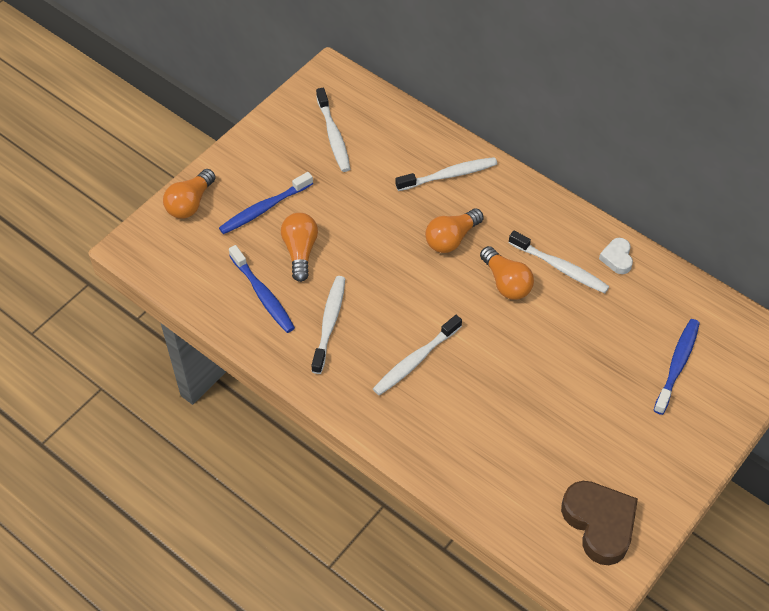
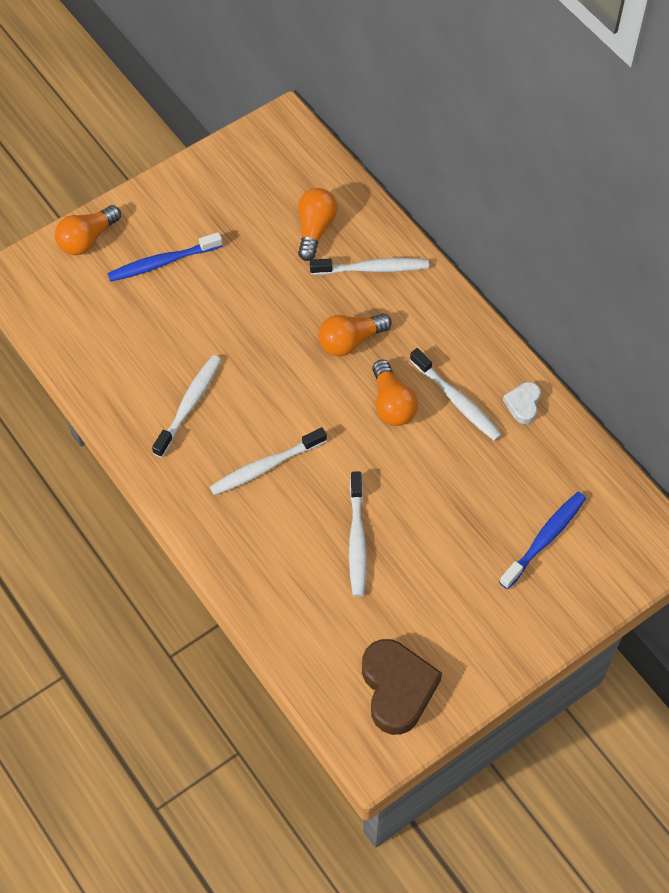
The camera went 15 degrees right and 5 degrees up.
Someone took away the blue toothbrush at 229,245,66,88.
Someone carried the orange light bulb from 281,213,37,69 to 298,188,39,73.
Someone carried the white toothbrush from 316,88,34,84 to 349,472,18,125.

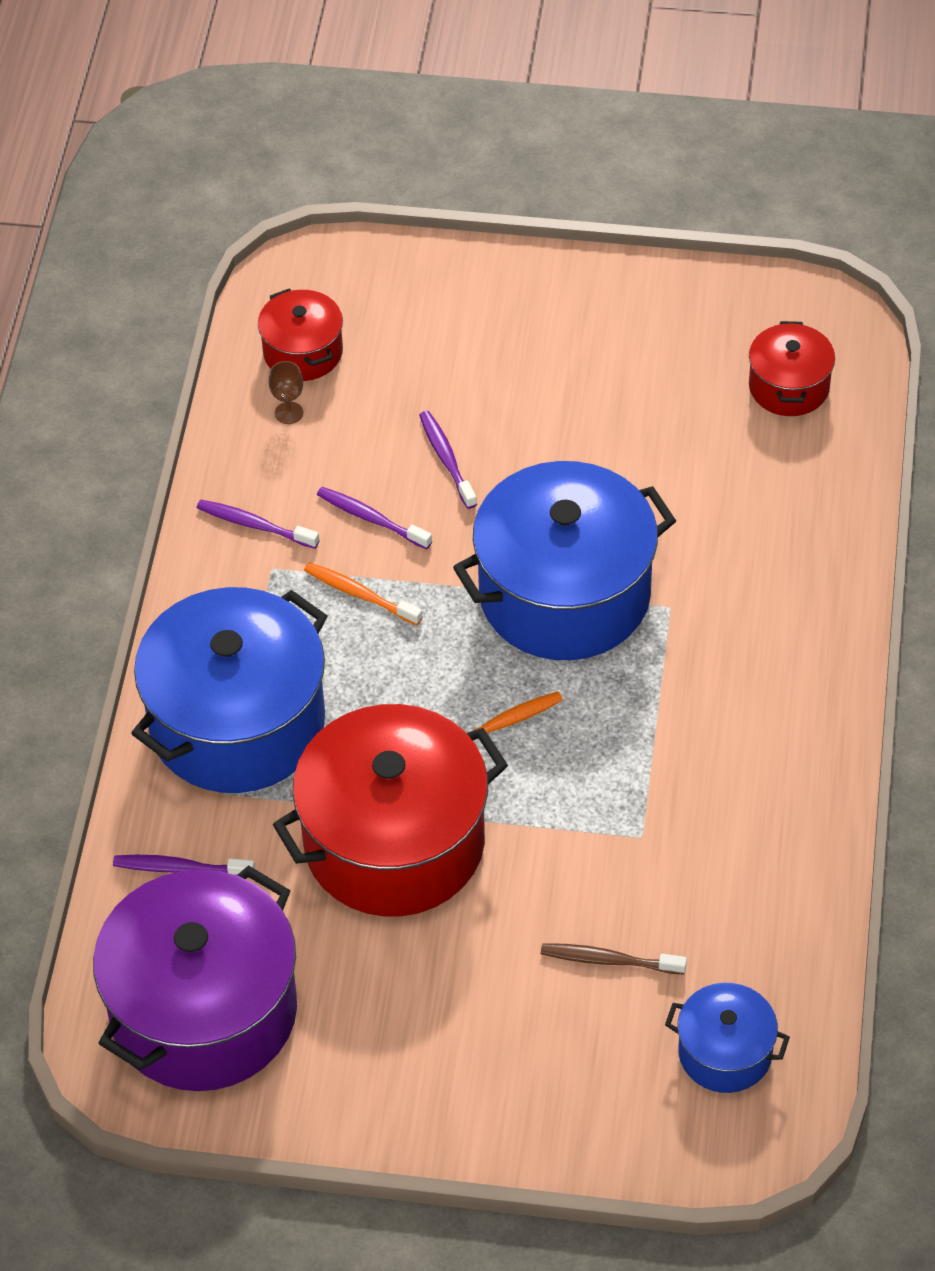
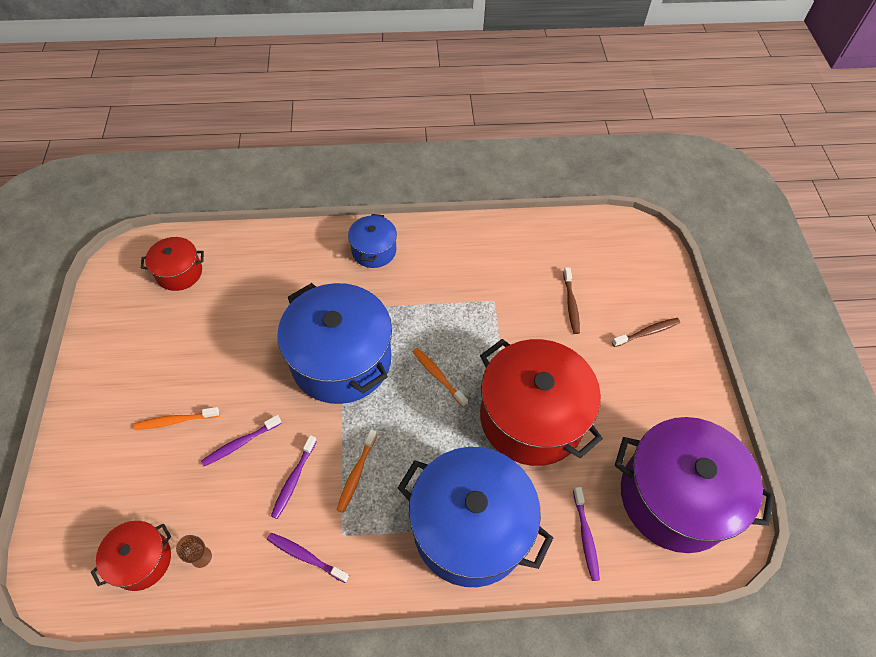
The camera went 105 degrees left and 5 degrees up.
Someone put down the orange toothbrush at 133,407,87,23.
Someone put down the brown toothbrush at 612,318,68,29.
Someone carried the blue pot from 665,983,125,110 to 348,214,49,54.
Someone rotated the purple toothbrush at 197,500,122,49 by 105 degrees clockwise.

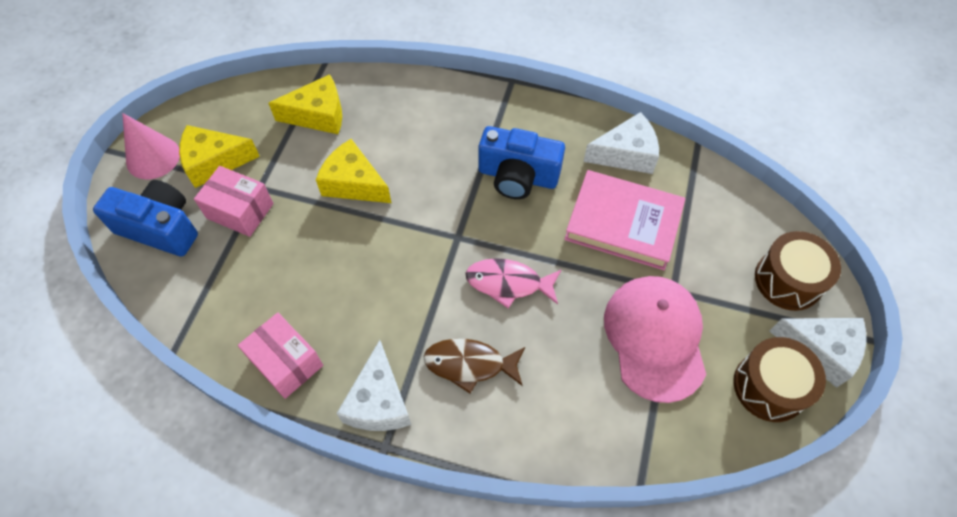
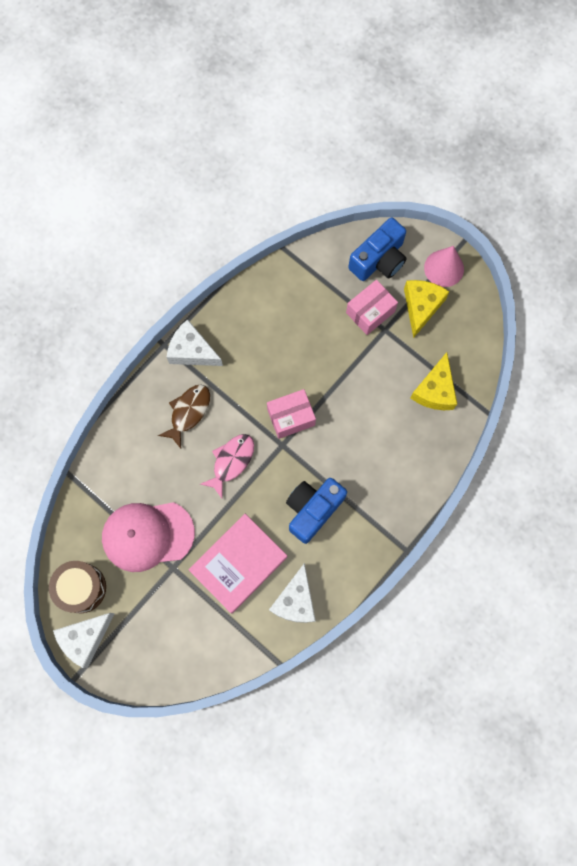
The camera went 115 degrees right and 15 degrees up.
Someone took away the yellow cheese at 316,139,75,64.
Someone took away the brown drum at 755,231,86,80.
Someone carried the pink box from 238,313,85,86 to 267,389,49,50.
Someone rotated the pink cap at 604,276,102,127 by 150 degrees clockwise.

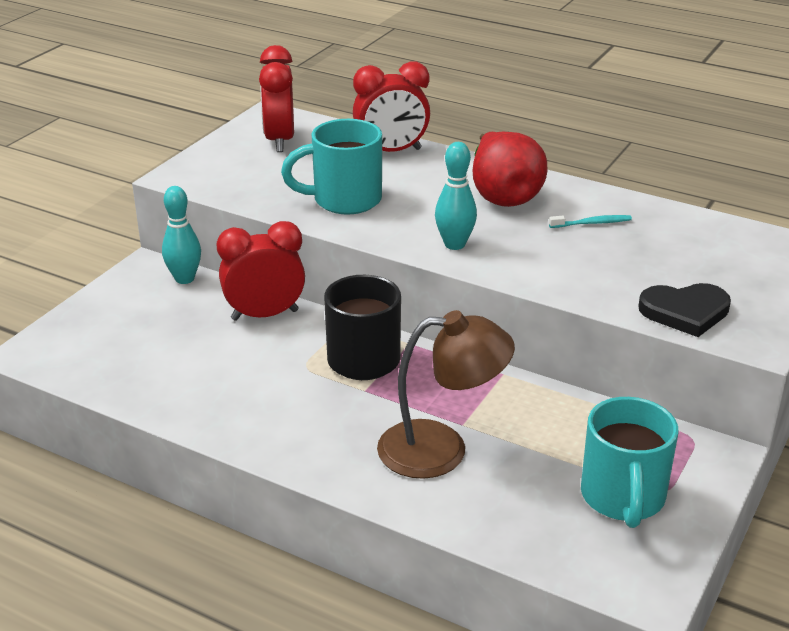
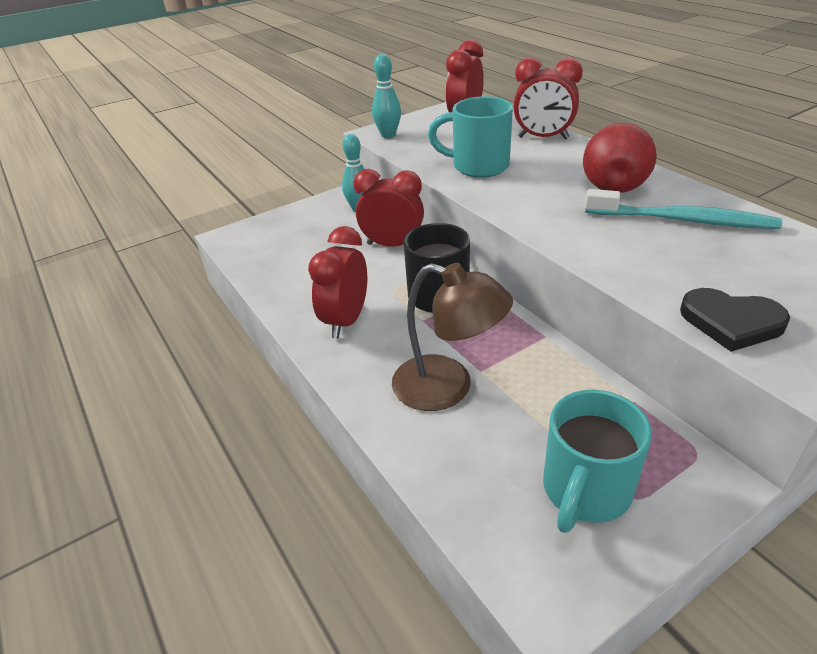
The camera went 30 degrees right and 5 degrees up.
Someone put down the red clock at 308,226,59,113.
Someone carried the turquoise bowling pin from 435,142,42,108 to 372,54,29,84.
Someone scaled the turquoise toothbrush at 549,215,83,13 by 2.25.

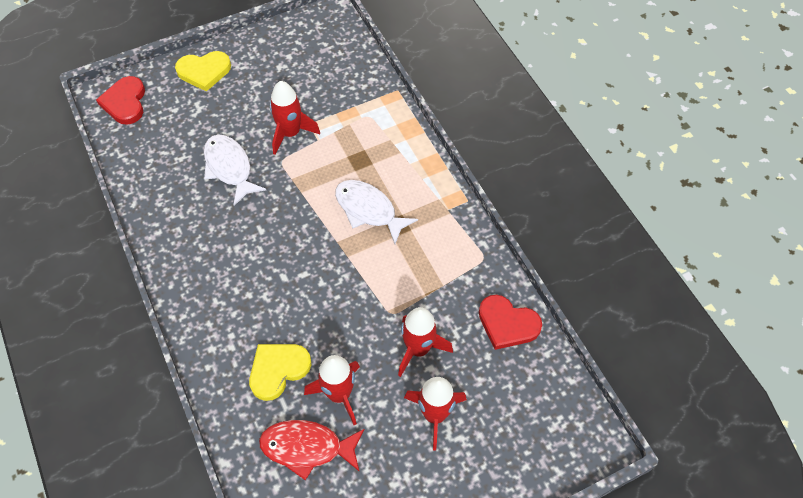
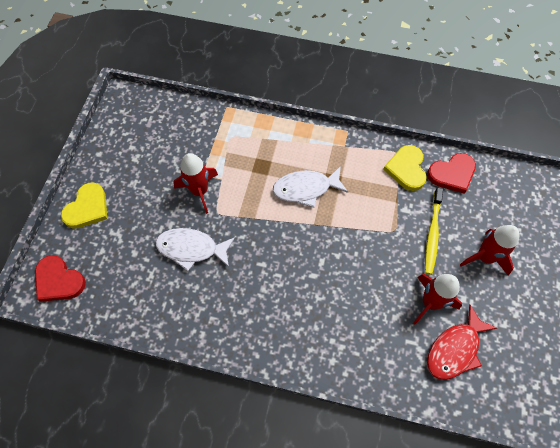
The camera went 50 degrees left and 5 degrees up.
Someone carried the yellow heart from 249,344,62,57 to 383,145,44,46.
Someone swapped the red rocket at 398,307,55,70 for the yellow toothbrush at 425,187,18,88.

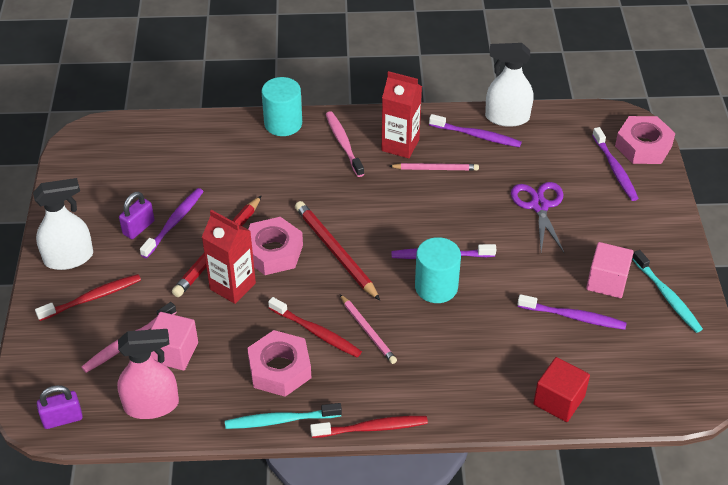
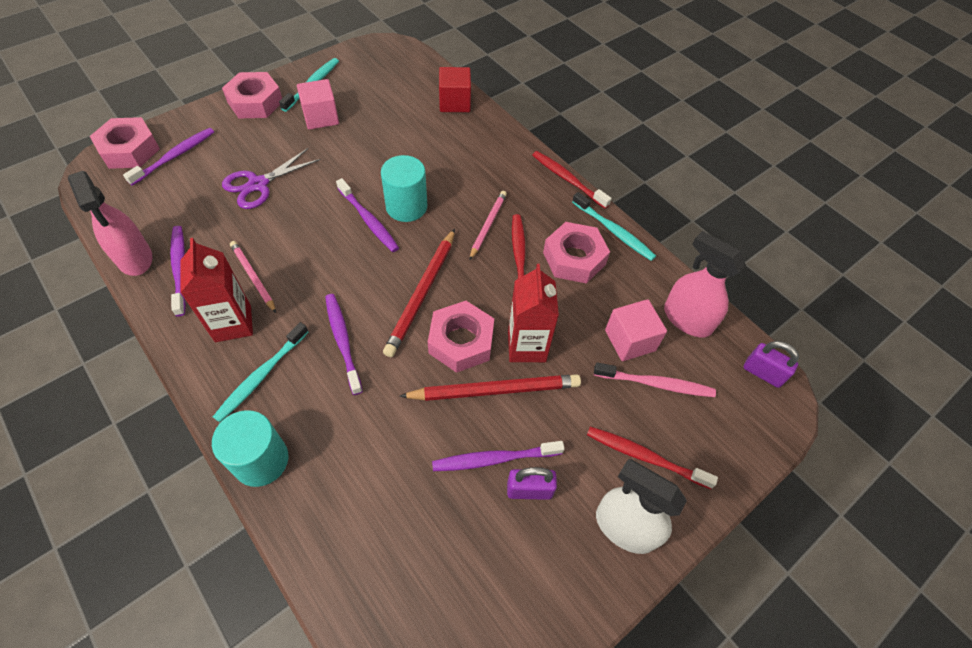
The camera went 130 degrees left and 10 degrees up.
Someone put down the pink nut at 222,72,60,46.
Someone carried the purple toothbrush from 517,294,110,36 to 325,294,38,101.
Someone repainted the pink toothbrush at 326,111,38,66, which became the turquoise toothbrush at 213,322,95,100.
Someone repainted the white spray bottle at 485,43,48,84, which became the pink spray bottle at 68,171,84,105.

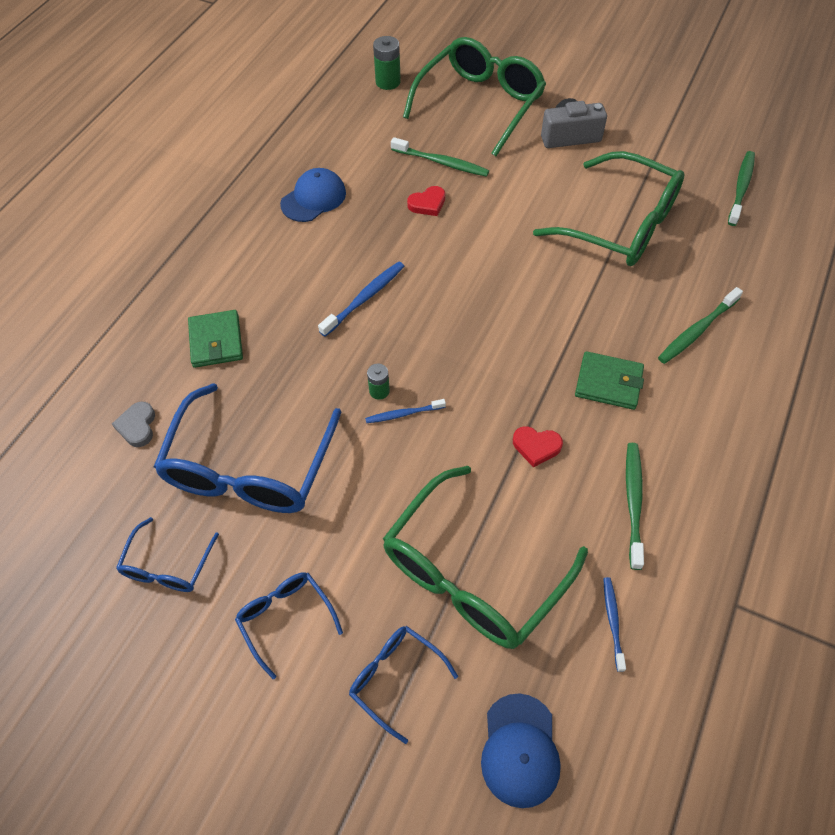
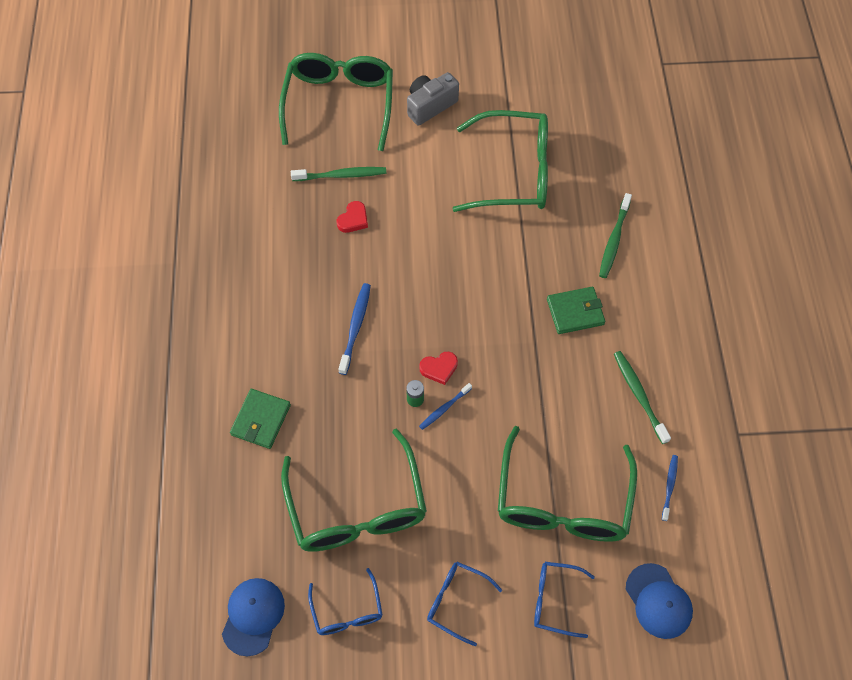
The camera went 30 degrees left and 5 degrees up.
Someone took away the grey heart at 112,401,43,46.
Someone took away the green battery at 373,36,28,54.
Someone took away the green toothbrush at 728,151,27,75.
Someone carried the blue cap from 280,168,66,54 to 222,578,63,78.
Someone carried the red heart from 513,426,50,42 to 419,352,39,33.
Someone repainted the blue glasses at 154,383,187,130, which became the green glasses at 281,428,146,124.
Someone rotated the green wallet at 188,310,55,58 by 60 degrees clockwise.
Someone rotated the blue toothbrush at 603,577,23,95 by 45 degrees clockwise.

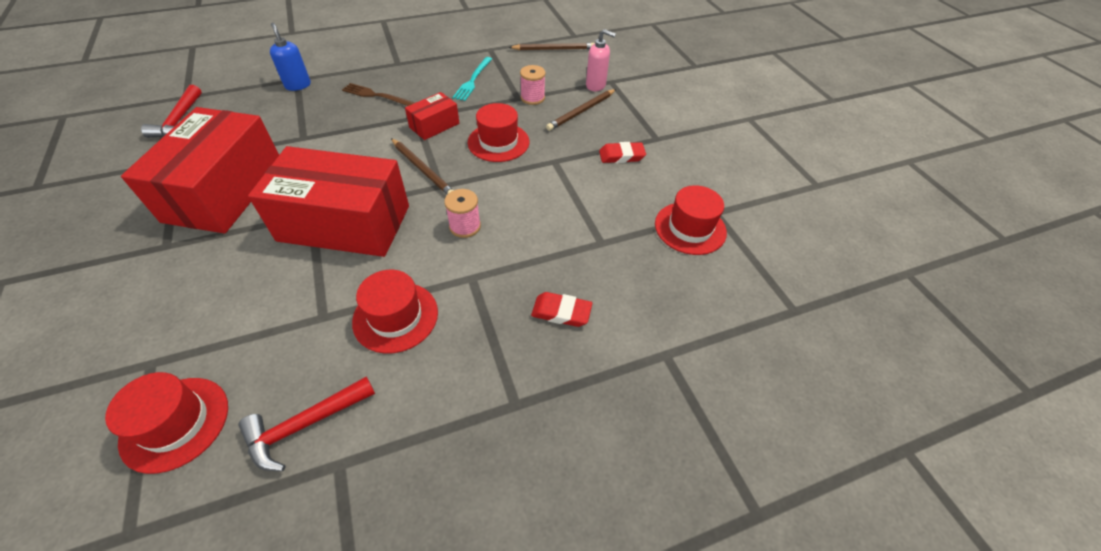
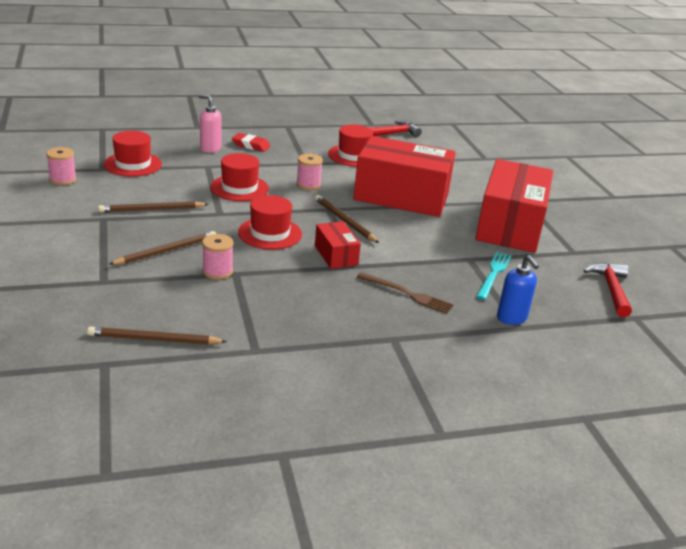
The camera went 175 degrees left and 20 degrees down.
Someone put down the pink spool at 46,147,31,38.
Someone carried the red hat from 105,372,123,102 to 210,153,59,48.
Someone carried the turquoise fork from 453,57,39,44 to 476,252,36,48.
Someone carried the pink soap dispenser from 586,29,30,62 to 199,95,23,58.
Someone swapped the red eraser at 599,142,47,21 for the brown pencil at 98,201,111,11.
Someone rotated the red box at 405,92,54,48 by 75 degrees counterclockwise.

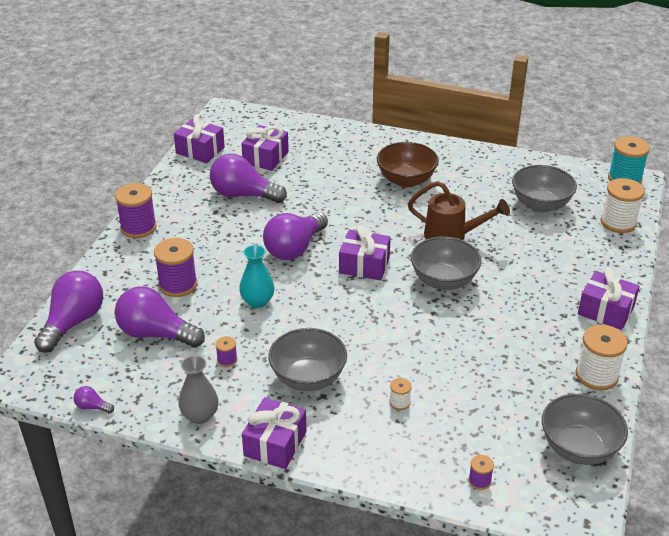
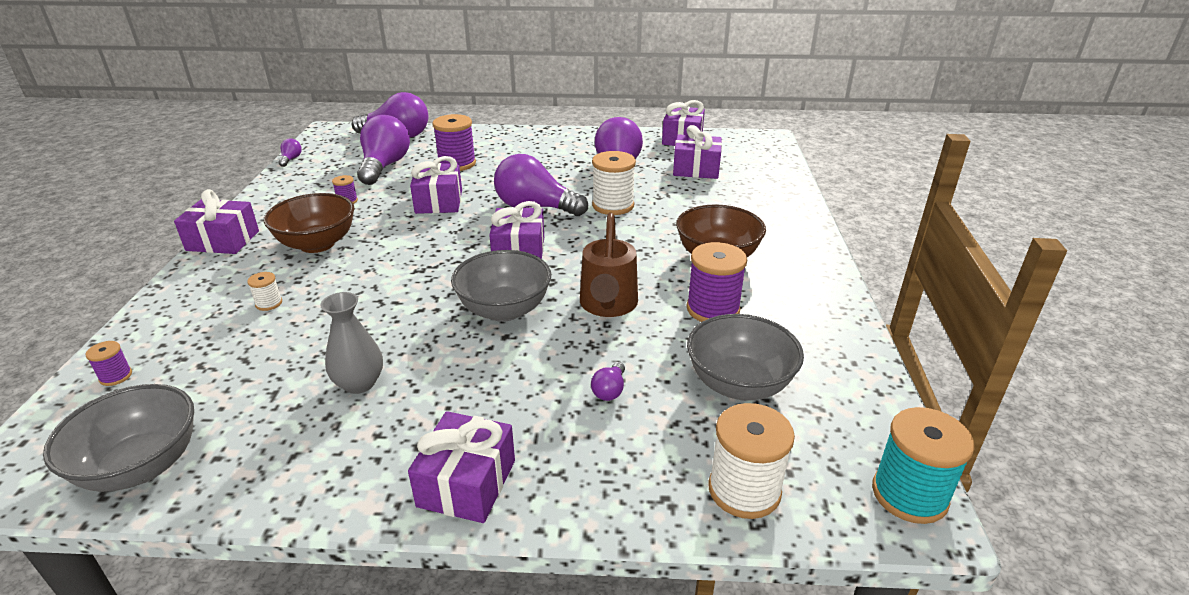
The camera went 75 degrees right and 5 degrees down.
Someone put down the purple light bulb at 591,362,34,39.
Someone carried the purple spool from 115,183,42,55 to 687,242,60,80.
Someone carried the grey vase from 179,355,39,69 to 320,292,63,102.
Someone carried the white spool from 576,325,52,65 to 592,151,44,64.
Someone swapped the turquoise vase at 239,245,36,63 for the purple gift at 410,156,52,58.
Someone repainted the grey bowl at 268,328,79,63, which became the brown bowl at 264,193,90,60.

